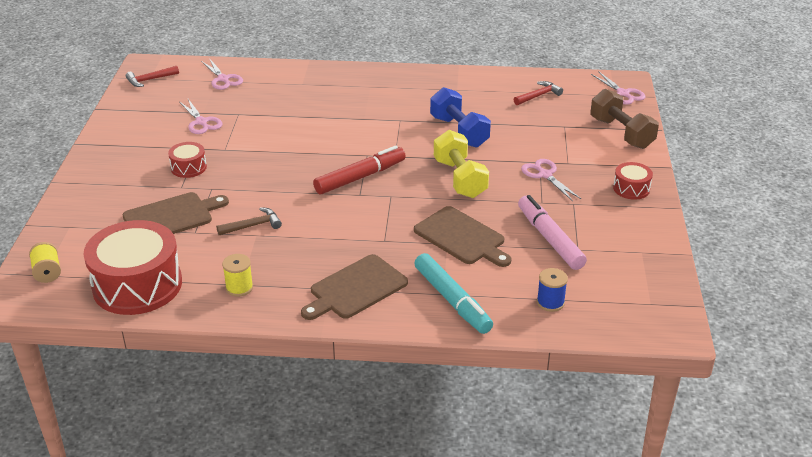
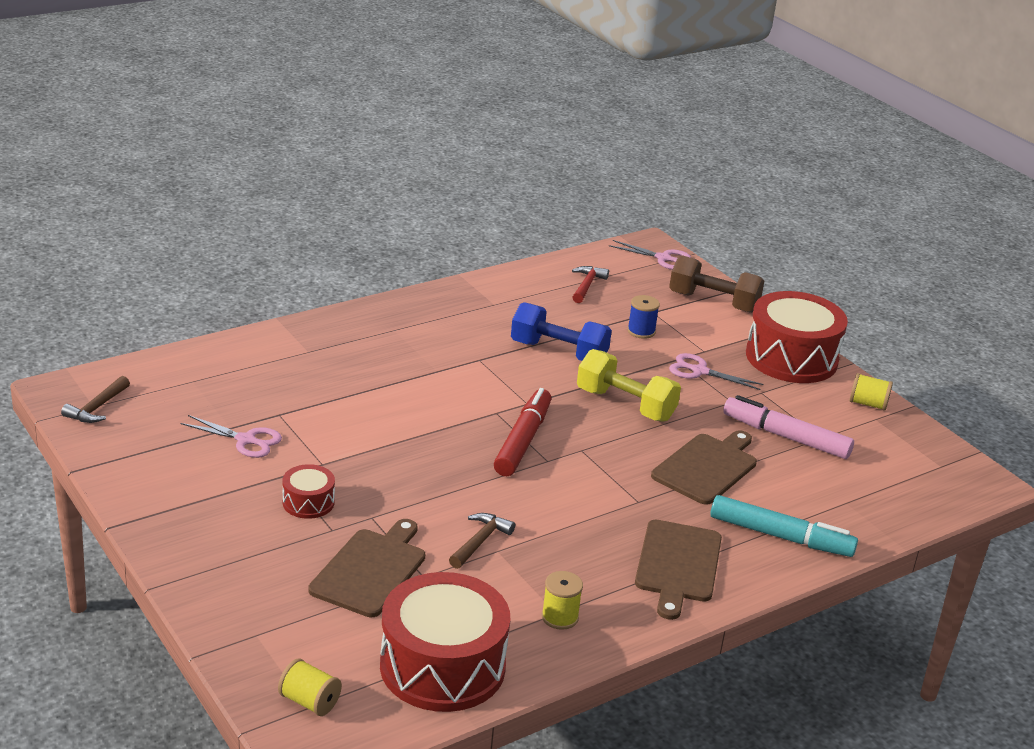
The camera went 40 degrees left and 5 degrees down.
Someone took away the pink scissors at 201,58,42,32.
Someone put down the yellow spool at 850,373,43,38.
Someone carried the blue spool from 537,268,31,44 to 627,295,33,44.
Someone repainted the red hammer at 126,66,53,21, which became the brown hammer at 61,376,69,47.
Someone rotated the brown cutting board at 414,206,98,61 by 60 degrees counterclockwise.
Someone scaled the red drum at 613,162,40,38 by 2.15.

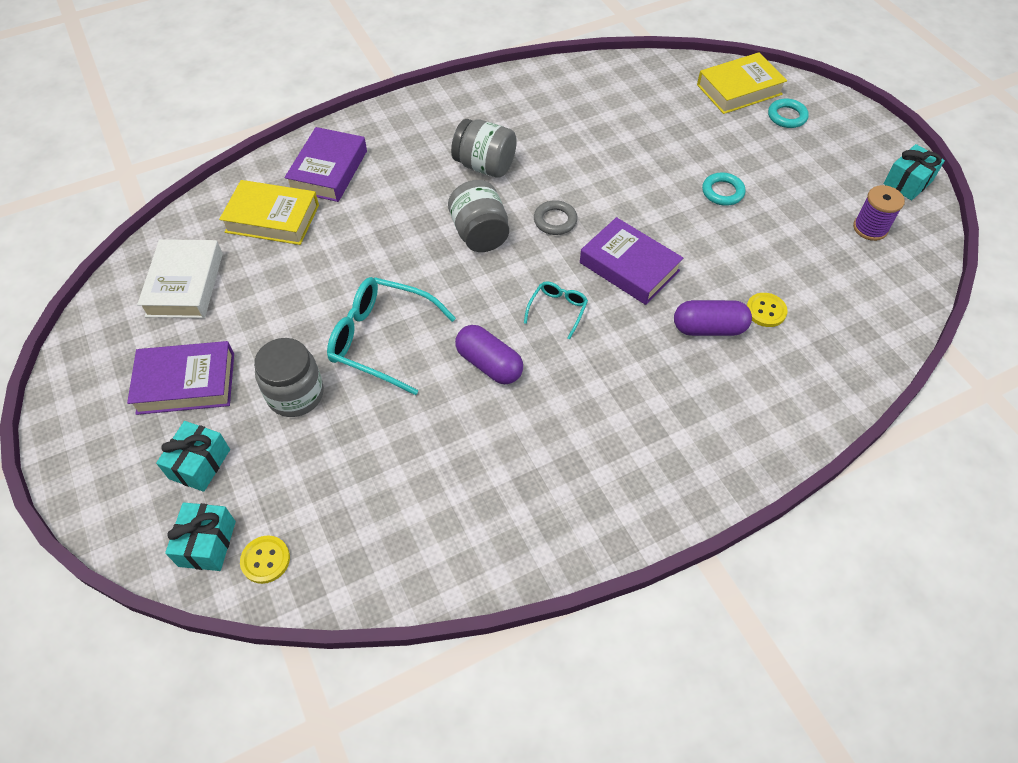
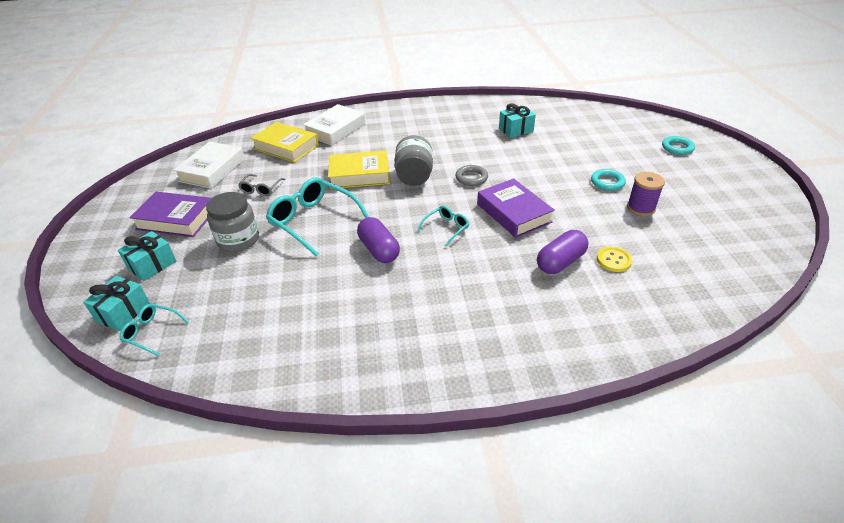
The camera went 20 degrees right and 15 degrees down.
Someone took away the grey jar at 451,119,66,59.
Someone put down the grey glasses at 238,174,48,22.
Someone carried the yellow book from 697,53,90,61 to 328,150,62,39.
Someone carried the purple spool from 853,185,52,56 to 627,172,38,44.
Someone carried the turquoise gift from 883,144,62,56 to 499,103,37,35.
Someone swapped the yellow button at 240,535,50,49 for the turquoise glasses at 120,304,69,52.
Someone repainted the purple book at 284,127,83,75, which became the white book at 303,104,63,41.
Someone rotated the purple capsule at 674,300,78,36 by 60 degrees counterclockwise.

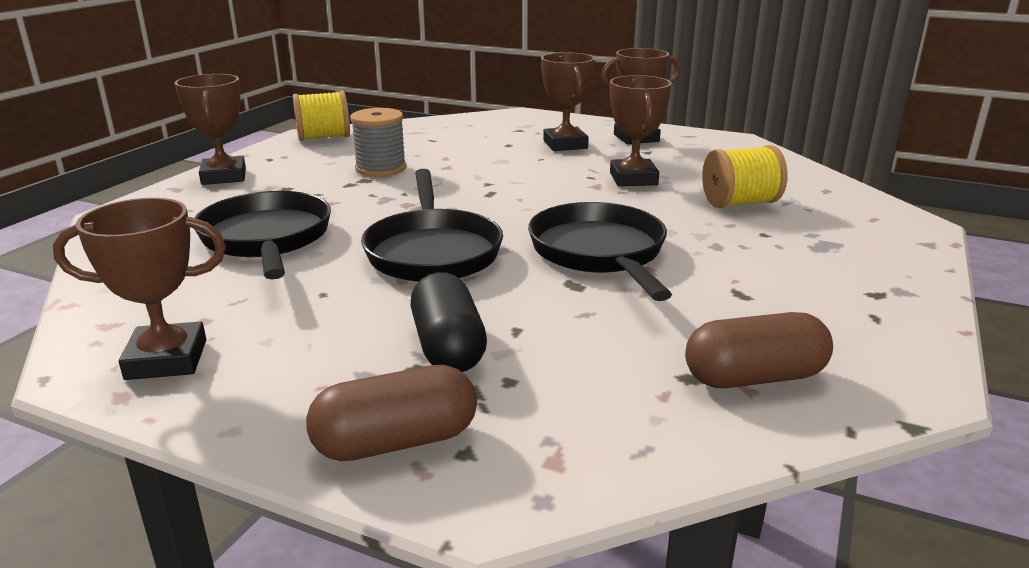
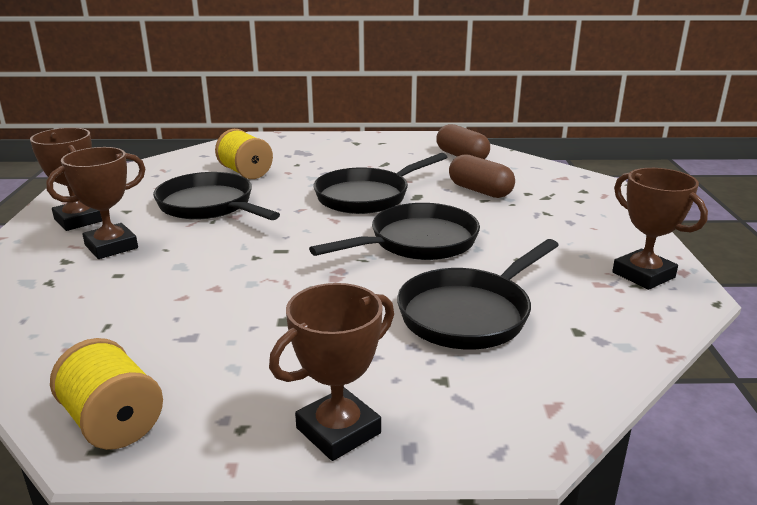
The camera went 115 degrees left and 0 degrees up.
Someone took away the grey spool at 350,108,57,69.
Someone took away the black capsule at 410,272,77,100.
Someone carried the brown capsule from 306,365,171,96 to 449,154,66,44.
Someone swapped the brown trophy at 610,75,62,111 for the black pan at 153,172,127,48.

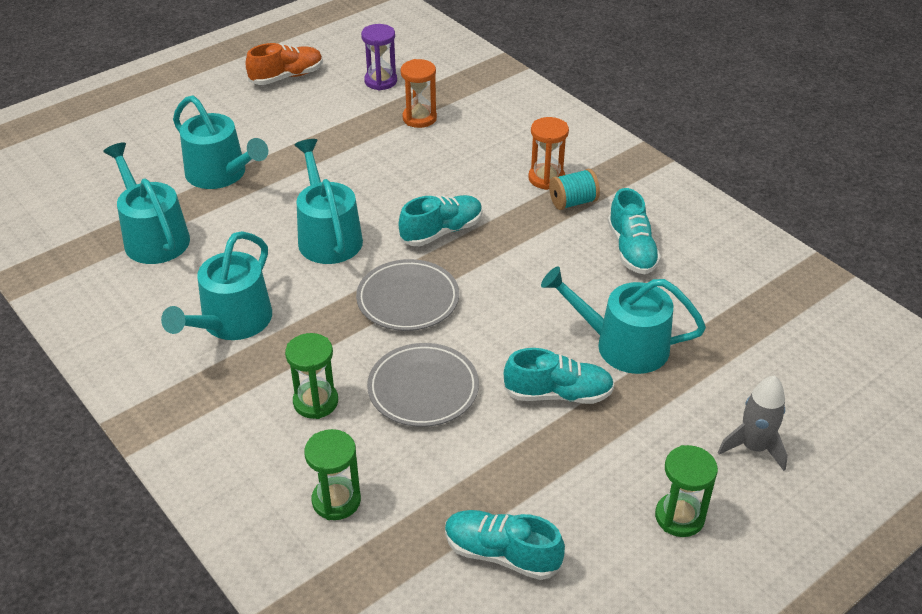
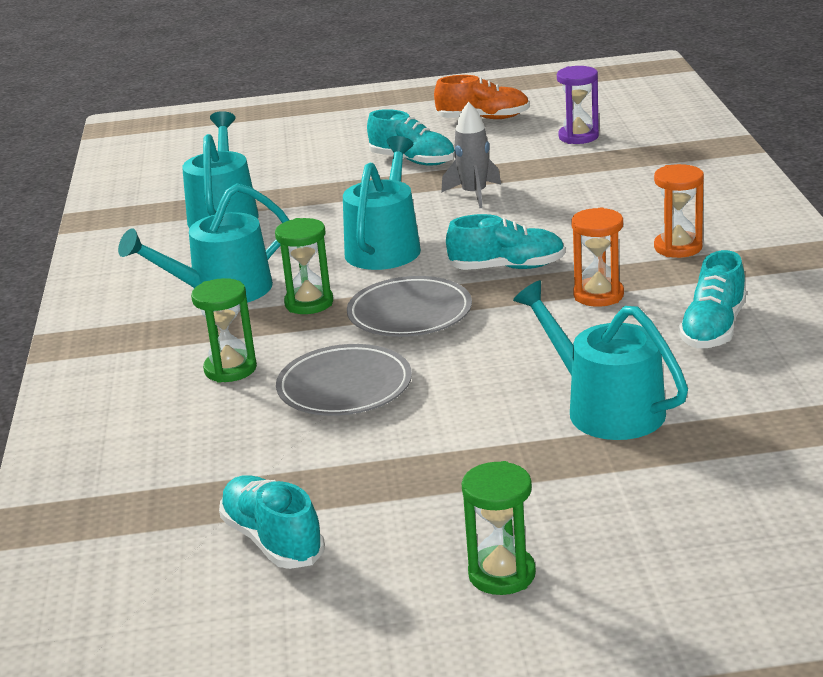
The camera went 35 degrees right and 15 degrees down.
Someone took away the turquoise watering can at 173,95,95,94.
Someone took away the turquoise spool at 549,169,51,41.
Someone carried the green hourglass from 304,429,57,91 to 275,218,58,96.
Someone carried the orange hourglass from 401,59,36,69 to 571,207,53,100.
Someone carried the turquoise shoe from 503,348,112,56 to 367,109,88,57.
Someone carried the grey rocket from 718,375,70,96 to 441,102,60,106.

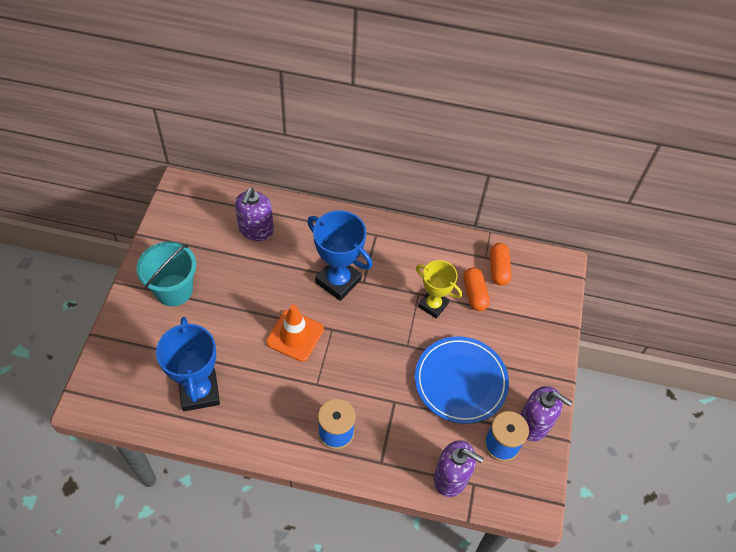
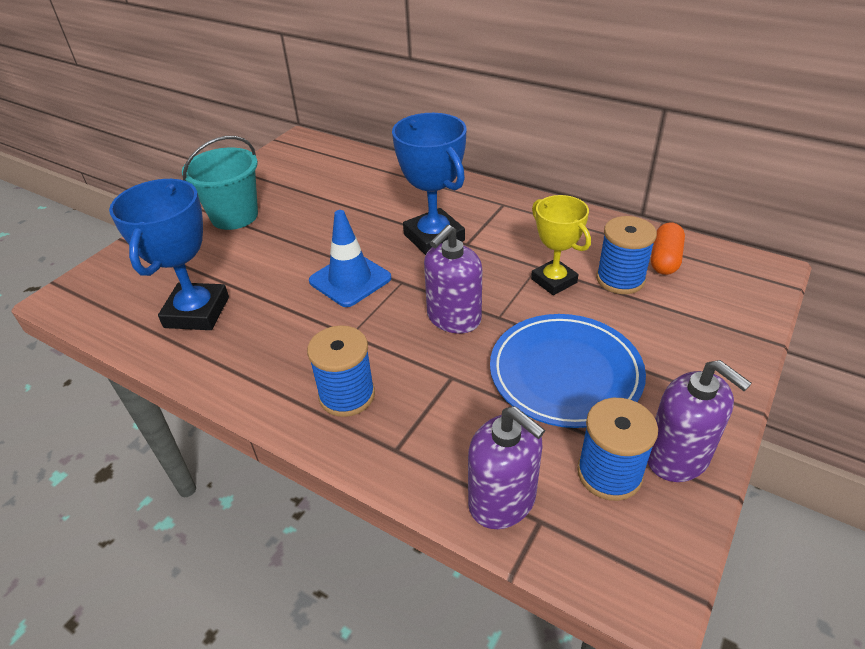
The camera went 25 degrees right and 15 degrees down.
Someone carried the purple soap dispenser from 235,188,39,53 to 424,225,58,109.
Someone swapped the orange capsule at 463,268,27,43 for the blue spool at 596,216,61,78.
Someone repainted the orange traffic cone at 266,305,58,57, which became the blue traffic cone at 309,210,82,97.

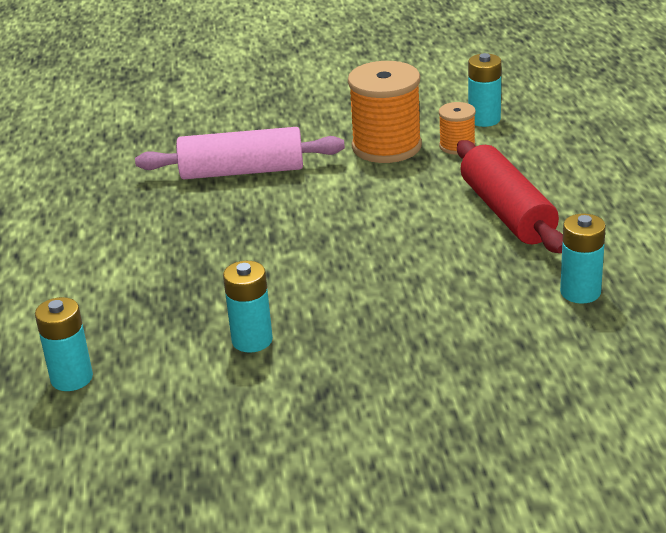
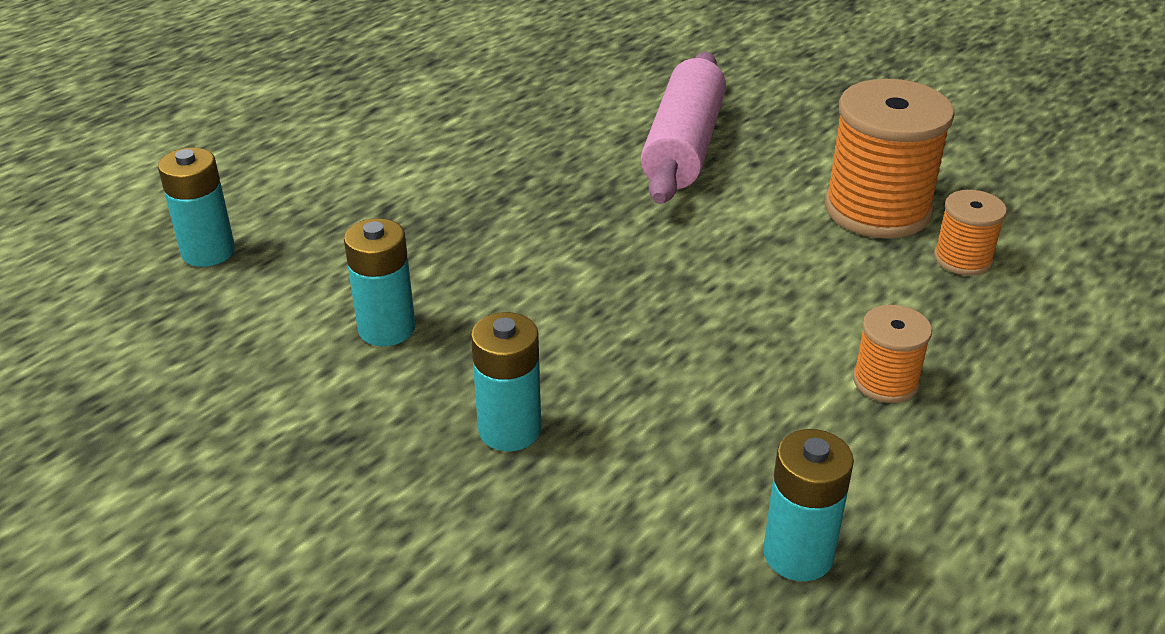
The camera went 45 degrees right and 5 degrees up.
Someone carried the turquoise battery from 468,53,34,74 to 471,312,70,139.
Someone swapped the red rolling pin at 457,140,106,113 for the orange spool at 853,305,79,98.
Someone rotated the pink rolling pin at 135,127,210,52 by 60 degrees clockwise.

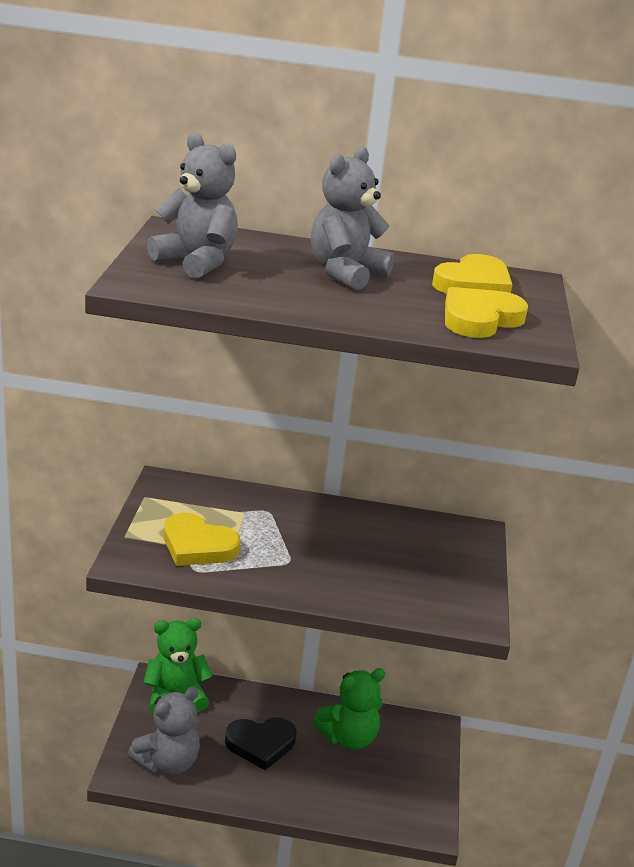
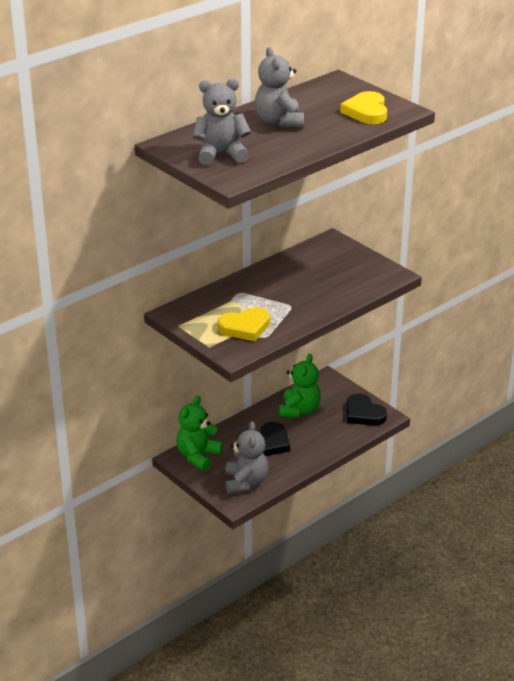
The camera went 45 degrees left and 5 degrees up.
Someone took away the yellow heart at 432,254,80,40.
Someone put down the black heart at 346,393,41,33.

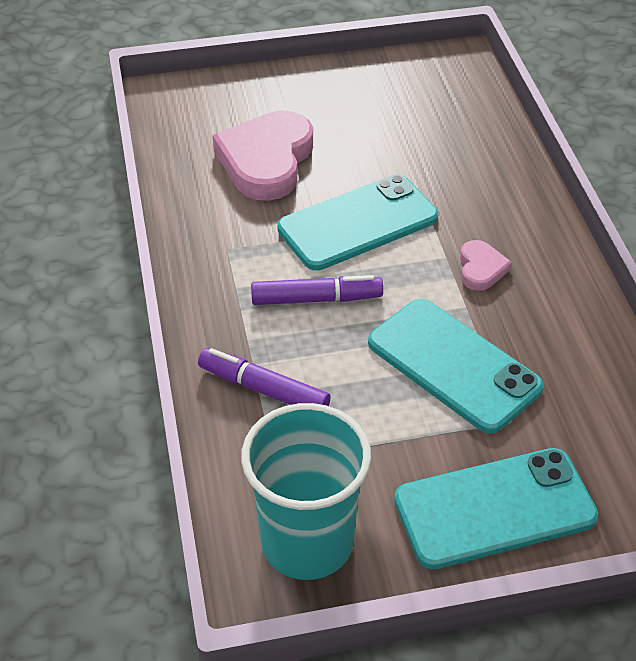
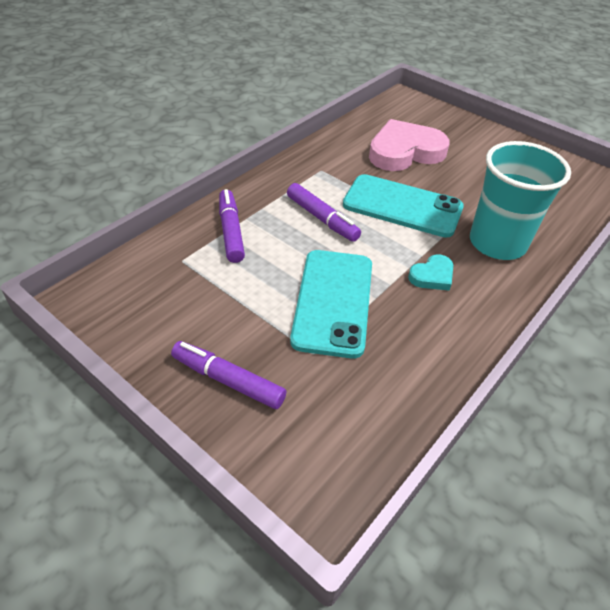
The camera went 50 degrees right and 0 degrees up.
Someone carried the turquoise cup from 241,403,130,177 to 470,141,101,119.
Someone swapped the turquoise phone at 394,448,204,121 for the purple marker at 171,341,115,68.
Someone repainted the pink heart at 460,240,52,51, which became the turquoise heart at 408,254,45,37.

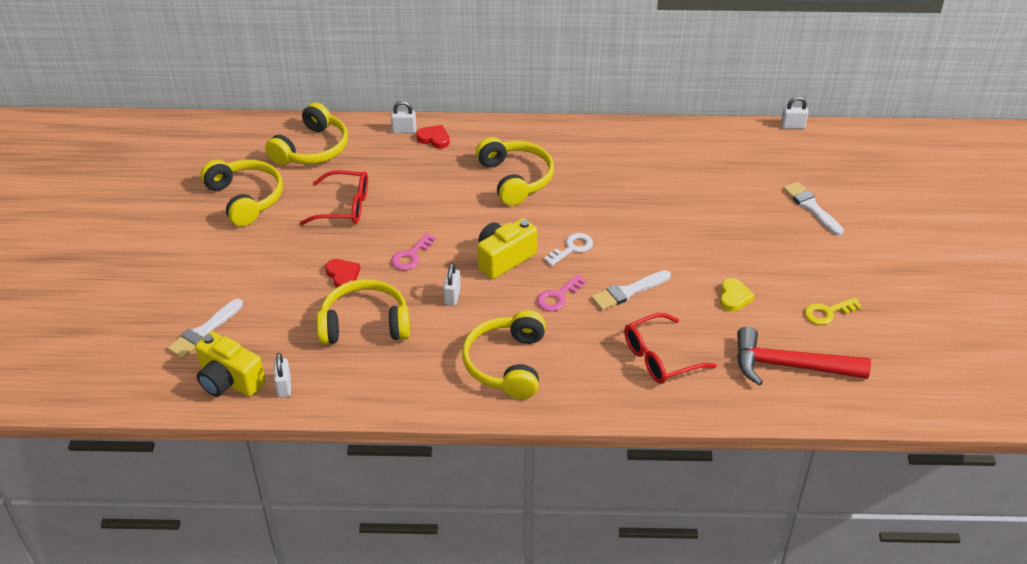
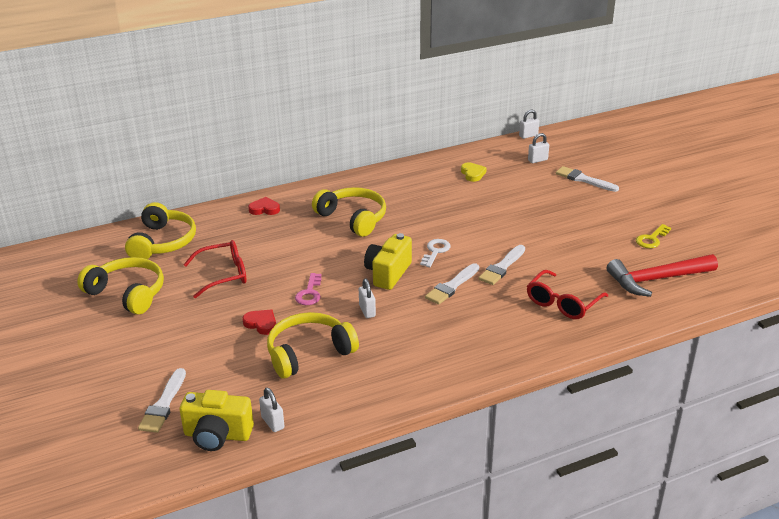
The camera went 25 degrees left and 10 degrees down.
Someone took away the yellow headphones at 462,310,84,89.
Someone carried the white padlock from 391,101,25,33 to 528,133,21,30.
Someone carried the yellow heart from 720,278,35,34 to 461,162,26,20.
Someone swapped the pink key at 537,274,49,37 for the white brush at 425,263,54,42.

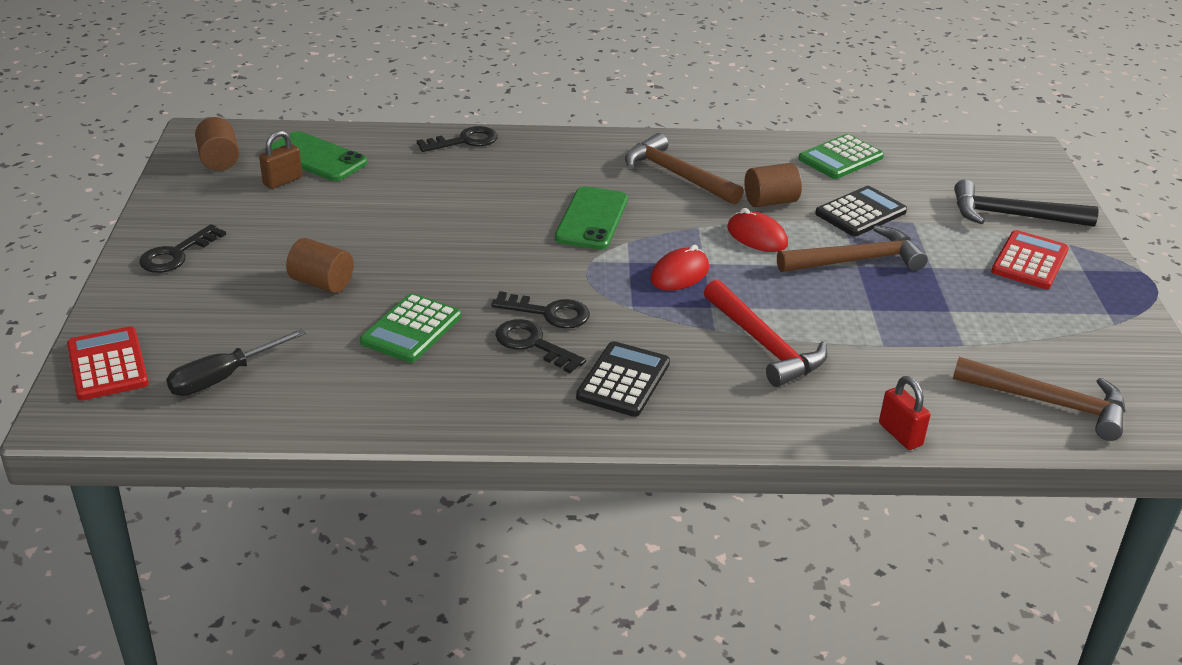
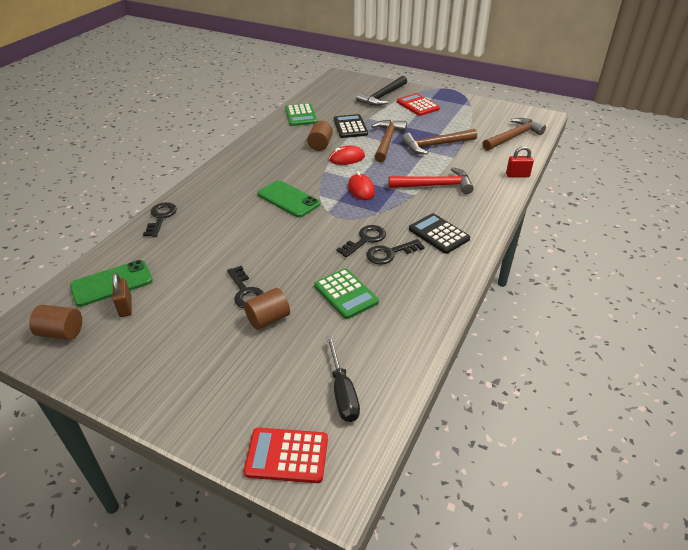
The camera went 60 degrees left and 5 degrees up.
Someone carried the black key from 139,224,87,49 to 227,266,37,42.
Someone carried the brown hammer from 625,133,119,72 to 402,129,75,25.

